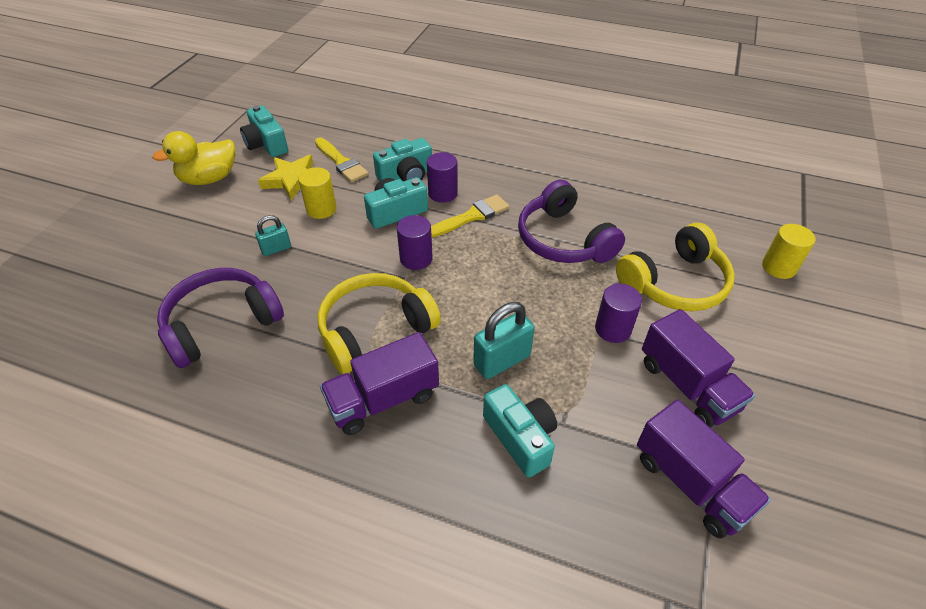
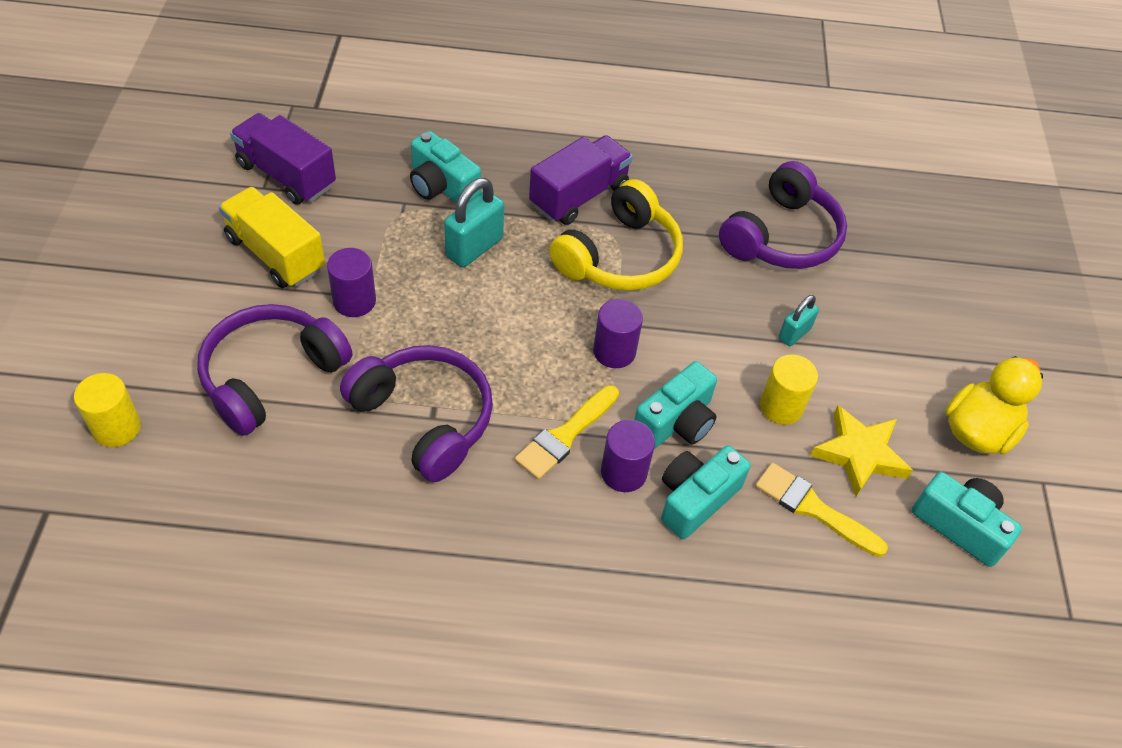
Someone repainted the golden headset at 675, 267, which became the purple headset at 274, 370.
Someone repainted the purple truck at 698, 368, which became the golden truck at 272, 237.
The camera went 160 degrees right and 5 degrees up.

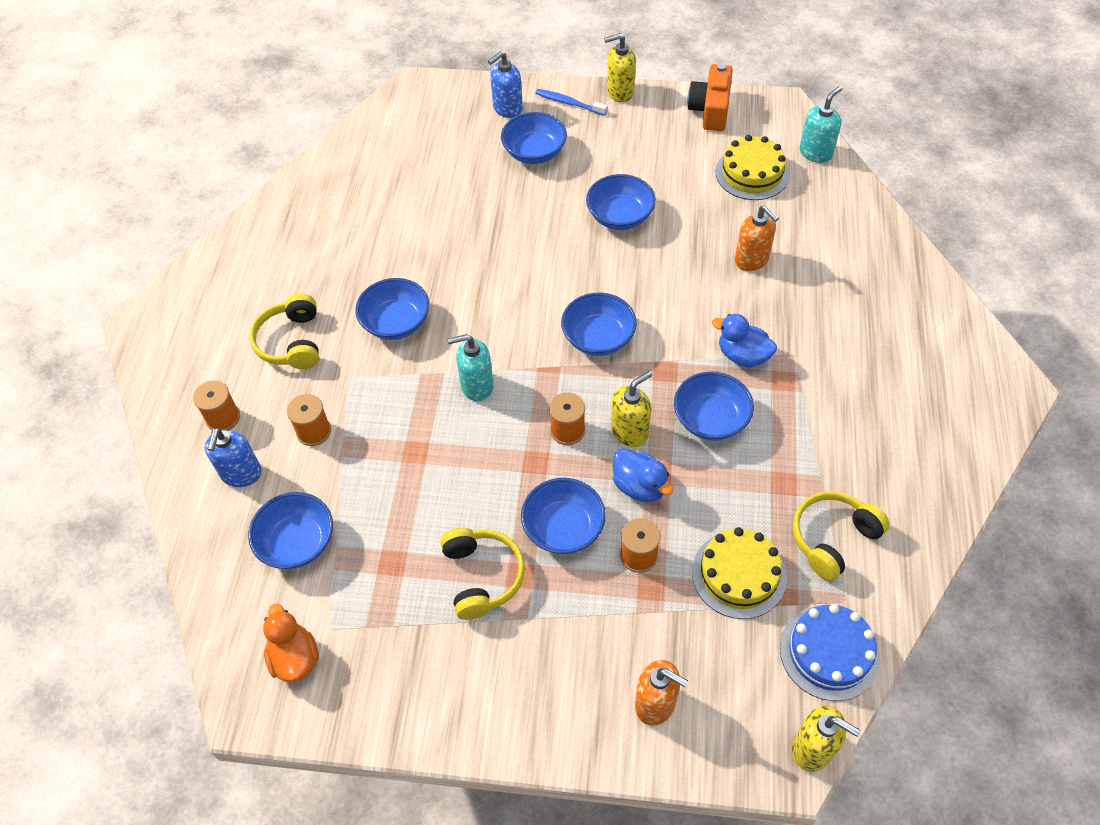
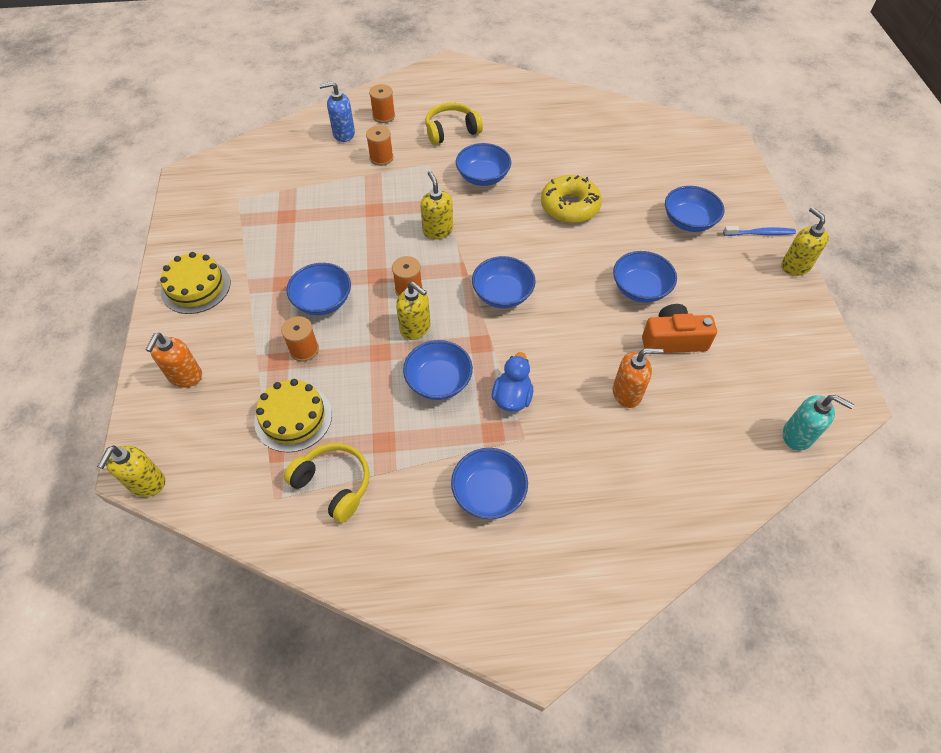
Someone carried the golden layer cake from 752, 167 to 195, 283.
Someone repainted the aqua pump bottle at 470, 367, which became the golden pump bottle at 436, 205.
Someone carried the royal blue deep dish from 290, 530 to 489, 483.
Someone put down the golden doughnut at 571, 199.
Someone rotated the orange-coloured pump bottle at 757, 238 by 135 degrees counterclockwise.
Someone carried the orange-coloured camera from 710, 97 to 679, 328.
Someone rotated the royal blue dental brush at 571, 102 by 75 degrees clockwise.
Someone took away the orange-coloured rubber duck at 291, 643.
Someone took away the golden headset at 482, 574.
Someone took away the royal blue pump bottle at 505, 84.
Someone took away the royal blue rubber duck at 643, 475.
Someone took away the royal blue layer cake at 830, 652.
The camera went 75 degrees right and 0 degrees up.

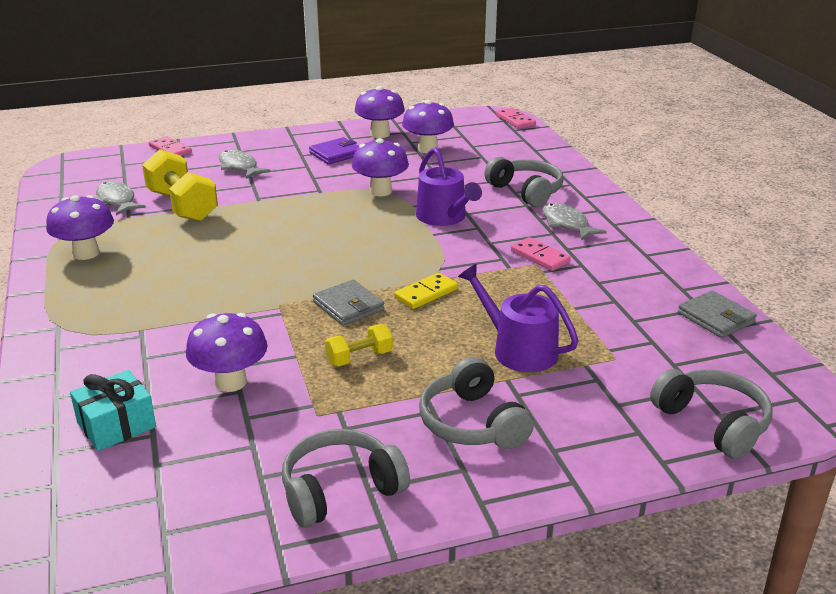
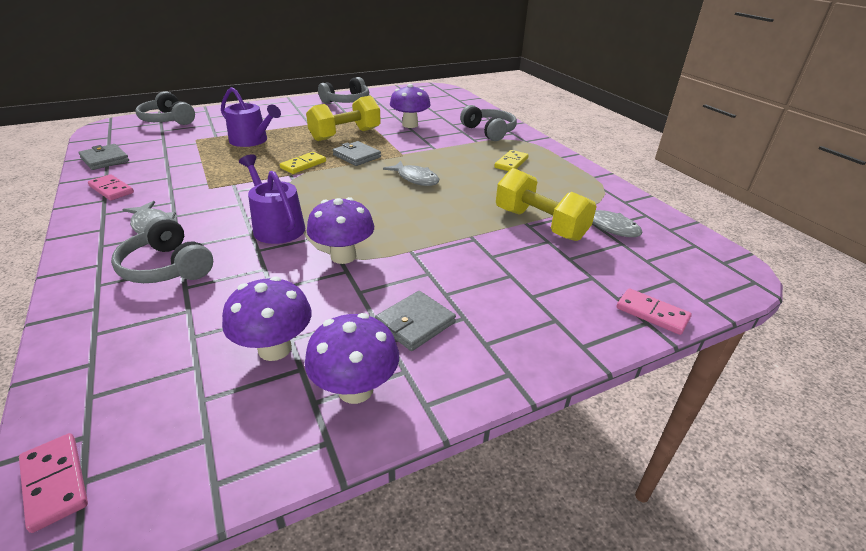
Someone carried the pink domino from 541, 254 to 111, 187.
Someone scaled the golden dumbbell at 359, 345 by 1.92.
Someone repainted the purple wallet at 334, 151, which became the grey wallet at 415, 321.
Someone carried the grey fish from 245, 164 to 411, 173.
Someone carried the grey headset from 476, 403 to 488, 123.
Someone put down the golden domino at 511, 160.
Someone took away the purple fungus at 80, 227.
Someone took away the aqua gift at 113, 410.
The camera went 170 degrees right and 5 degrees up.

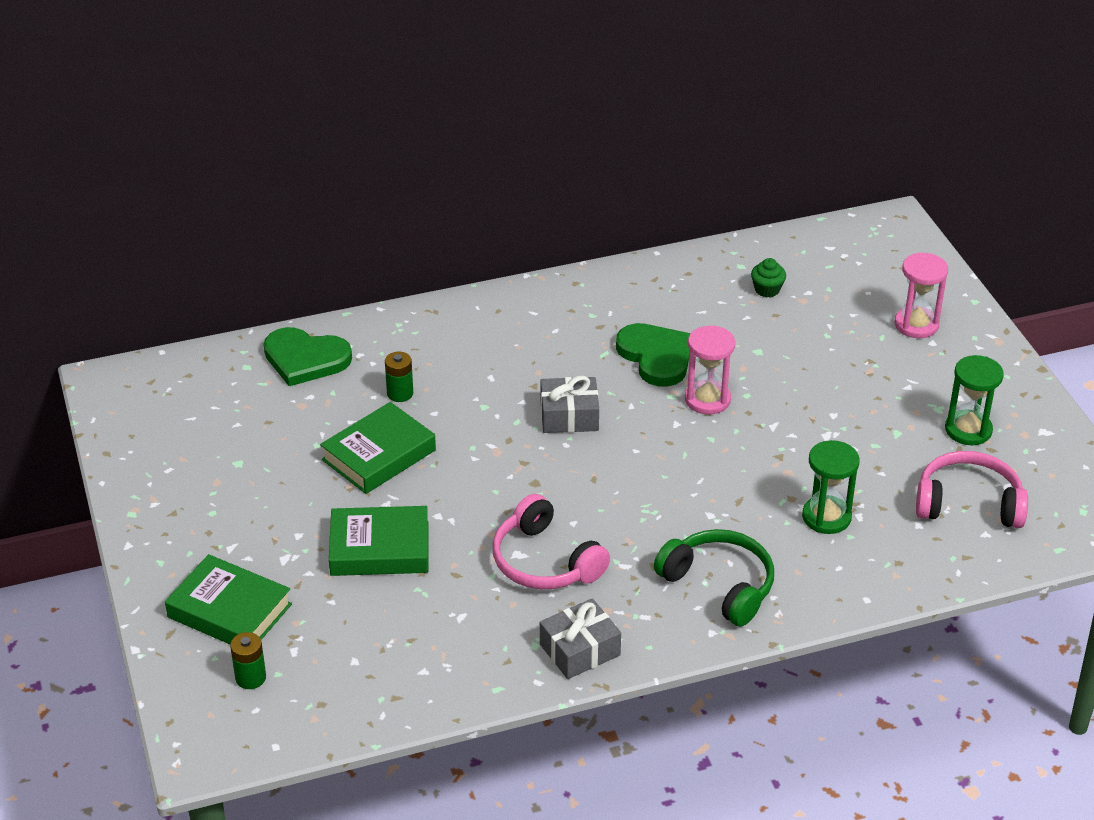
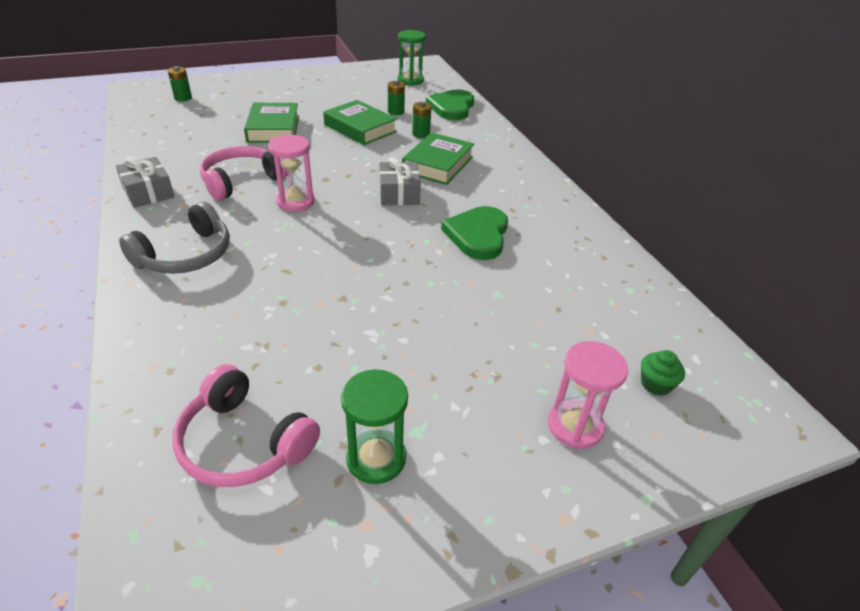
Someone repainted the green headset at 714, 577, which became the grey headset at 174, 238.
Someone rotated the pink headset at 972, 489 by 120 degrees clockwise.
Someone carried the pink sand timer from 710, 369 to 291, 173.
Someone put down the green AA battery at 396, 98.
Someone carried the green sand timer from 830, 487 to 412, 58.
Someone carried the green book from 228, 599 to 438, 158.
Someone rotated the green heart at 653, 355 by 135 degrees clockwise.
Someone carried the green cupcake from 768, 277 to 663, 373.
The camera went 85 degrees right and 0 degrees up.

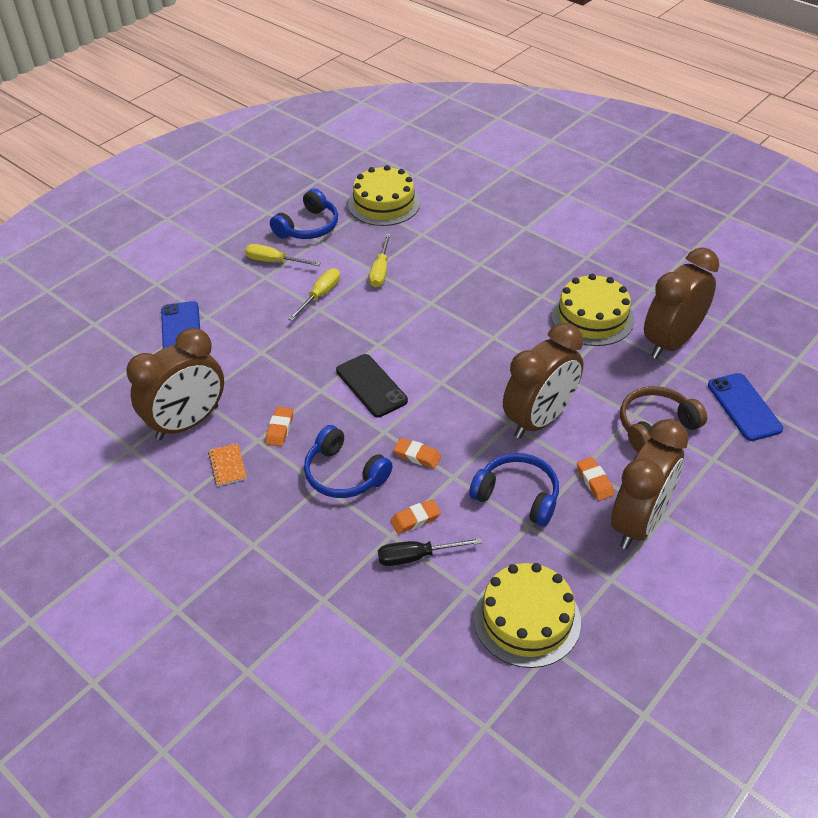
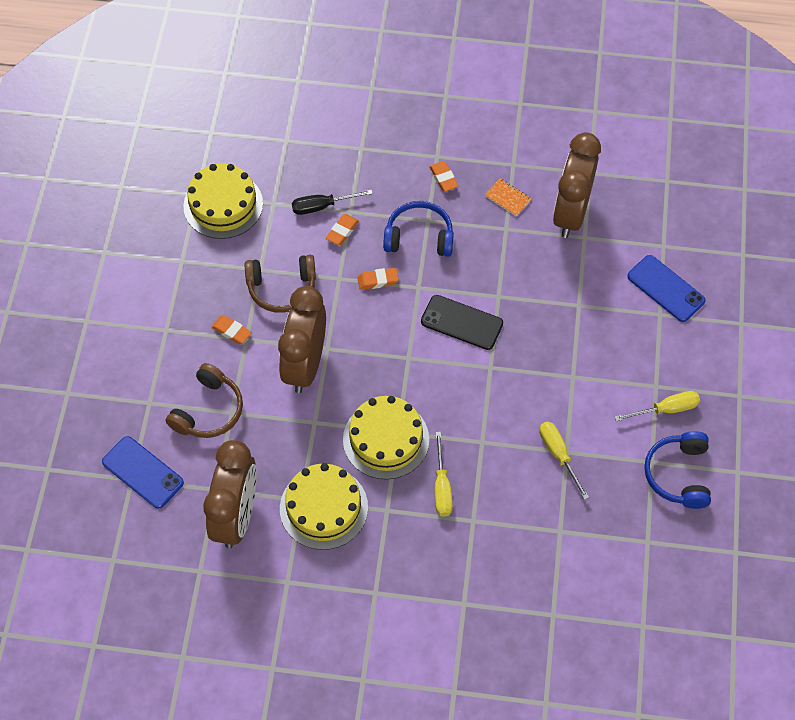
Someone repainted the royal blue headset at 514, 489, which became the dark brown headset at 280, 284.
Someone rotated the jet-black hand screwdriver at 430, 552 by 150 degrees counterclockwise.
Someone carried the golden layer cake from 384, 195 to 386, 438.
Someone carried the orange-coloured pencil eraser from 279, 426 to 444, 176.
Someone carried the golden hand screwdriver from 314, 294 to 444, 474.
Someone took away the dark brown bedside clock at 650, 484.
The camera went 145 degrees right and 15 degrees up.

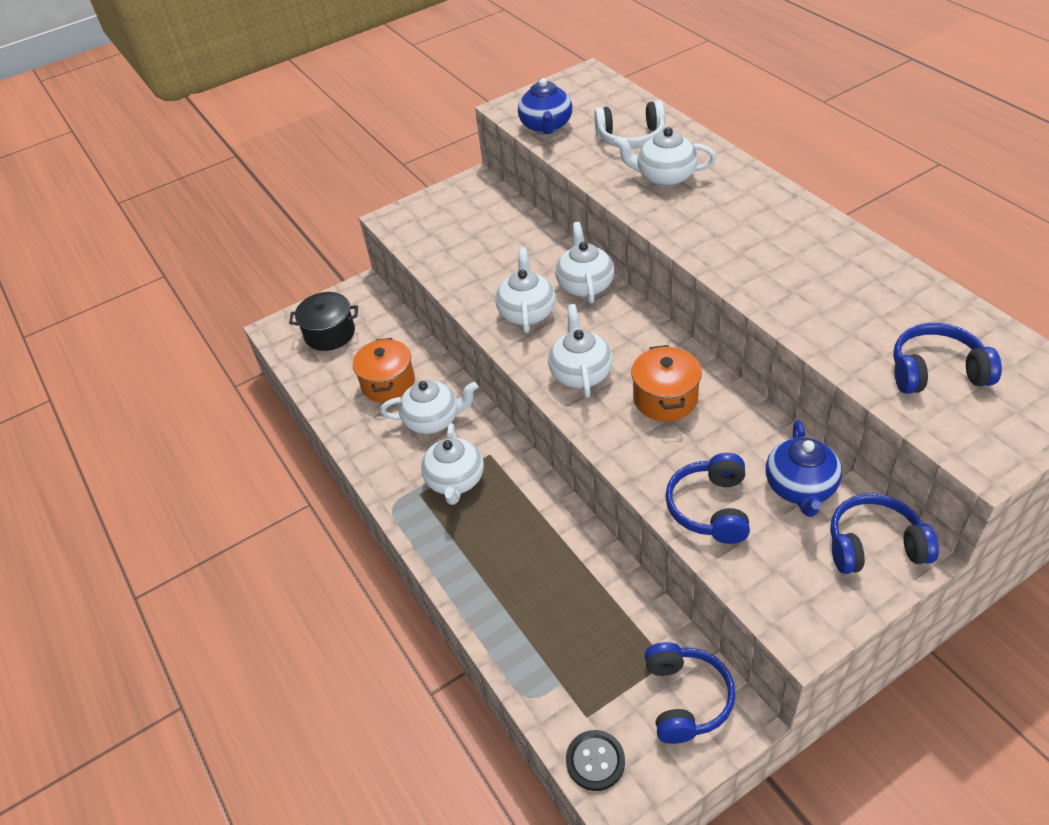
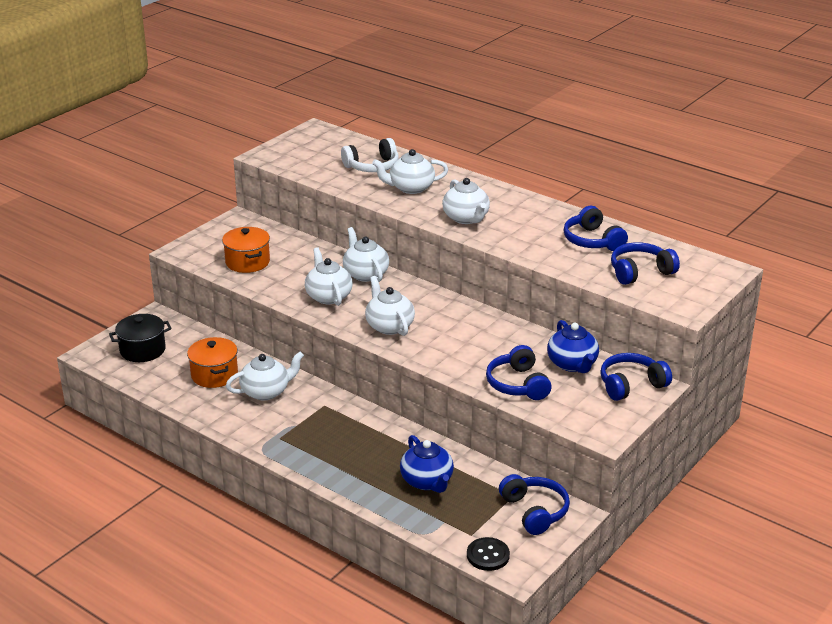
Someone carried the orange-coloured pot from 666, 383 to 246, 250.
Someone carried the royal blue teapot from 545, 106 to 427, 464.
Someone carried the snow-white teapot from 452, 464 to 466, 201.
Someone put down the royal blue headset at 595, 228.
The camera went 25 degrees left and 15 degrees down.

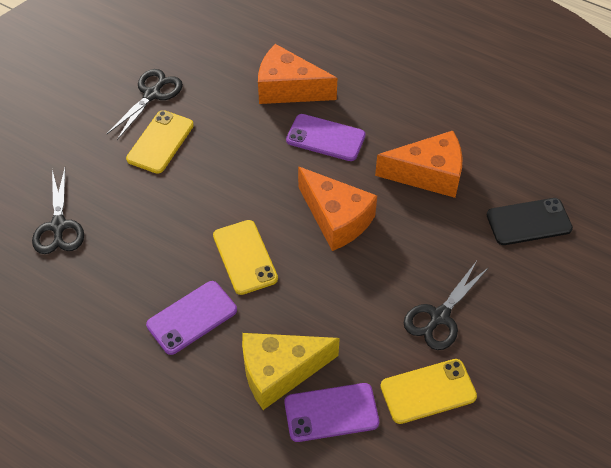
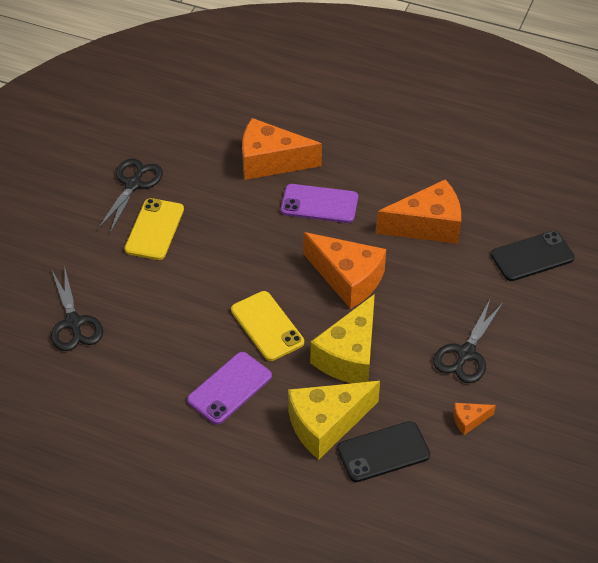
Someone put down the golden piece of cheese at 342, 338.
Someone repainted the purple smartphone at 331, 412, which became the jet-black smartphone at 383, 451.
Someone swapped the golden smartphone at 429, 391 for the orange-coloured piece of cheese at 474, 419.
The camera went 10 degrees left and 5 degrees down.

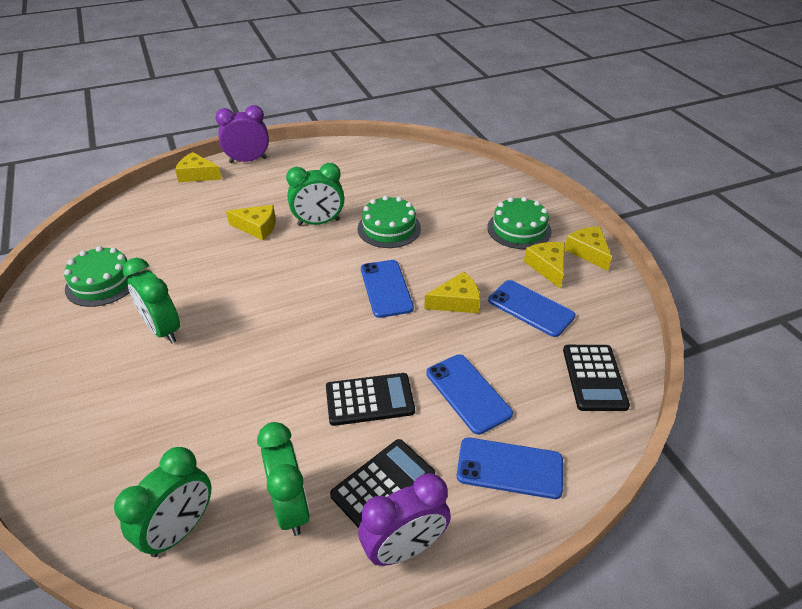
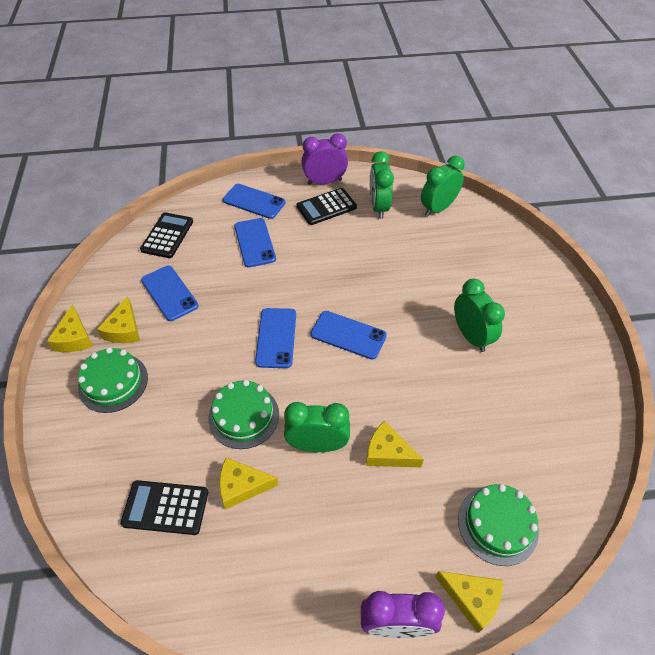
Someone carried the jet-black pocket calculator from 370, 399 to 164, 507.
Someone carried the golden piece of cheese from 452, 292 to 249, 483.
Someone put down the royal blue smartphone at 349, 335.
Someone carried the green layer cake from 101, 276 to 498, 525.
The camera went 165 degrees left and 10 degrees up.

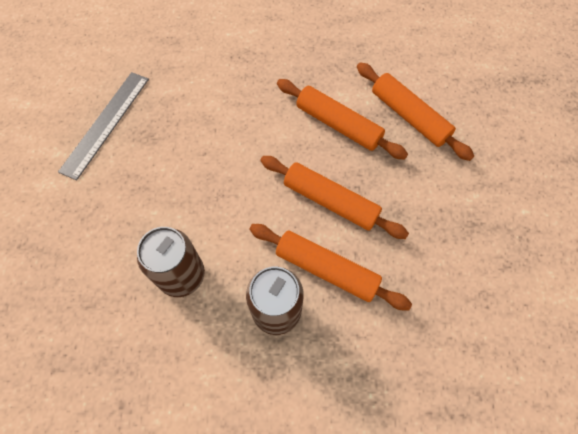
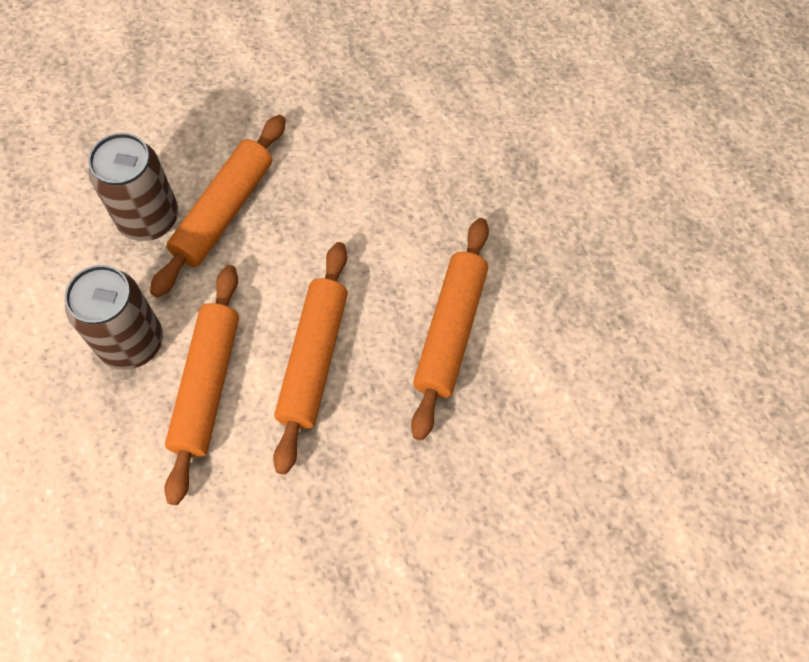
Someone carried the orange-coloured rolling pin from 415, 111 to 218, 206.
Someone took away the grey ruler at 103, 126.
The camera went 70 degrees right and 0 degrees up.

